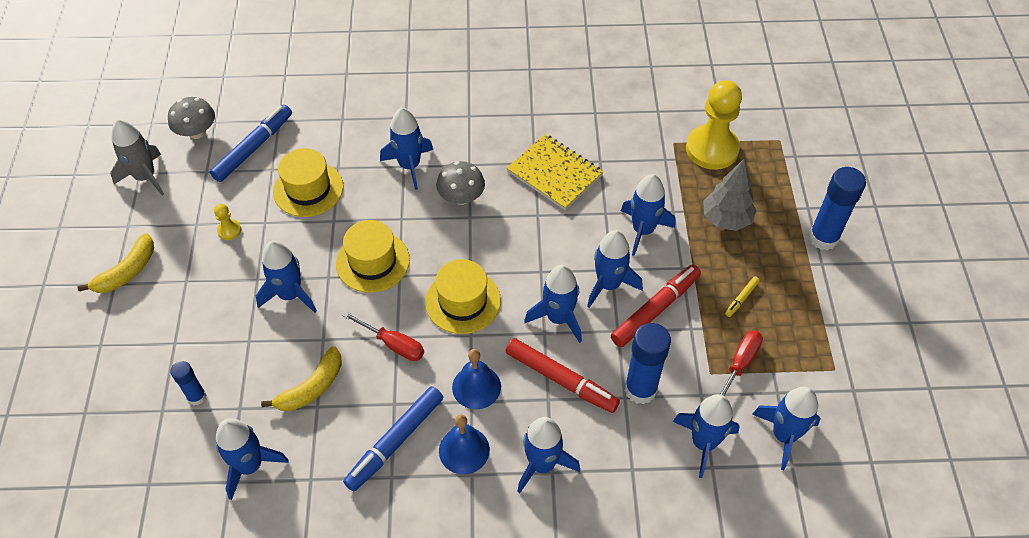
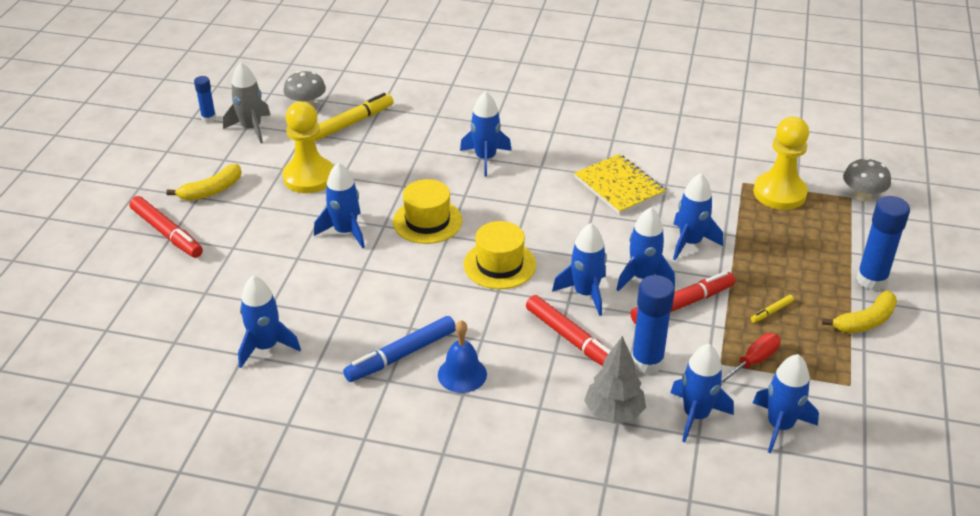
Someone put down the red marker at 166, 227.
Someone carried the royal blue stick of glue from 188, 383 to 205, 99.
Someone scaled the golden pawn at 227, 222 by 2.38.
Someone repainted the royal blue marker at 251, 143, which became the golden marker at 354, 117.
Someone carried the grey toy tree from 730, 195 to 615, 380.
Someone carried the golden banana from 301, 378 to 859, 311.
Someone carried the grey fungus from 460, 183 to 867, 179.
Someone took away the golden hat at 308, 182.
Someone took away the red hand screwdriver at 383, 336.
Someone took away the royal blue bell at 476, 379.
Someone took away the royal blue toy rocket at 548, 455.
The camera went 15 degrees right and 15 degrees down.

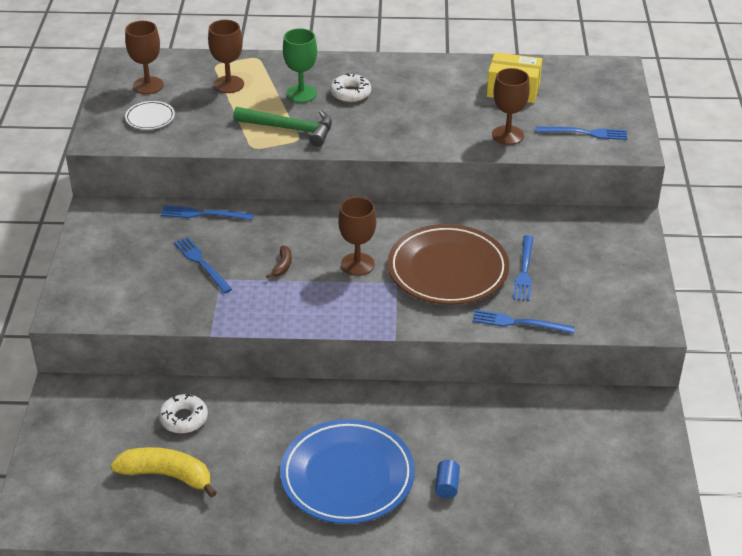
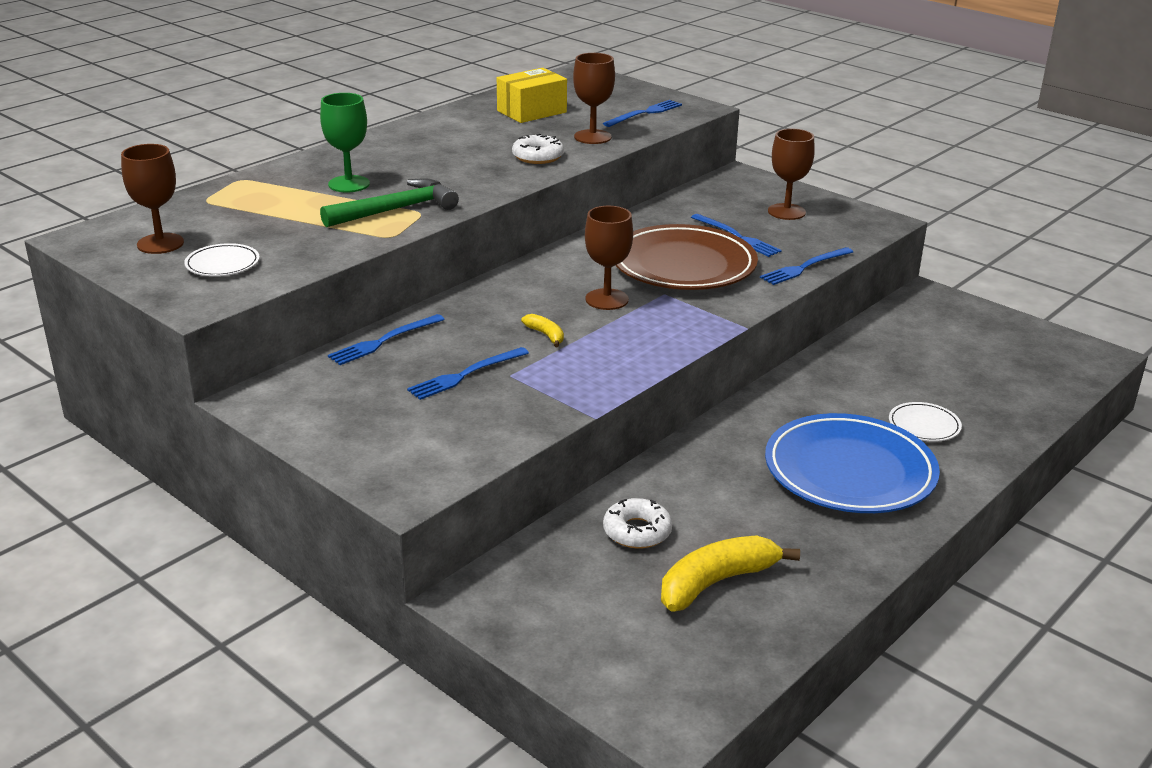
Someone rotated the royal blue table fork at 203, 265 by 45 degrees counterclockwise.
Someone carried the snow-white doughnut from 350, 88 to 538, 149.
Someone repainted the dark brown banana at 279, 262, which became the golden banana at 542, 330.
Someone carried the dark brown goblet from 226, 56 to 791, 174.
Someone swapped the royal blue cylinder shape at 447, 479 for the snow-white plate at 925, 422.
The camera went 50 degrees left and 10 degrees down.

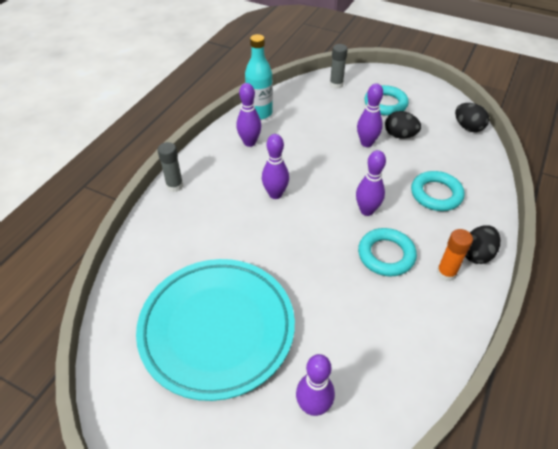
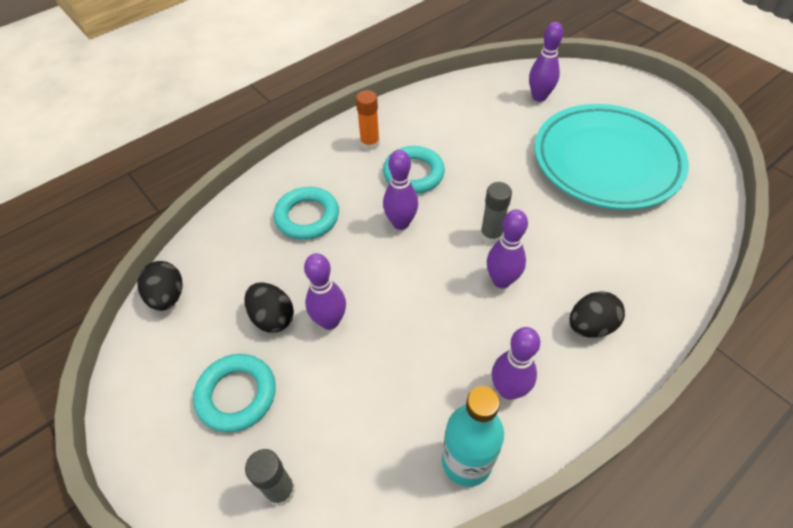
Someone carried the grey stick of glue from 170, 167 to 496, 213.
Someone carried the jet-black egg from 482, 244 to 597, 314.
The camera went 155 degrees left and 5 degrees up.

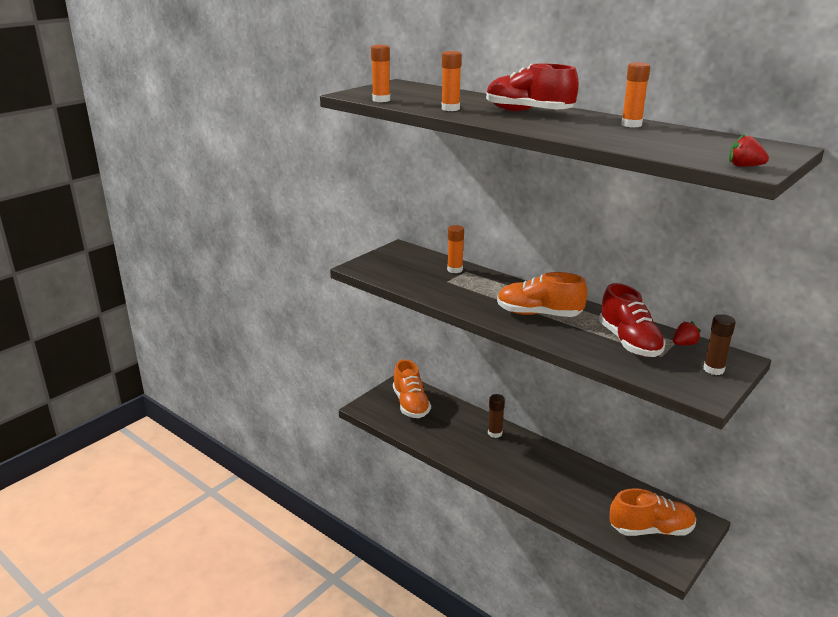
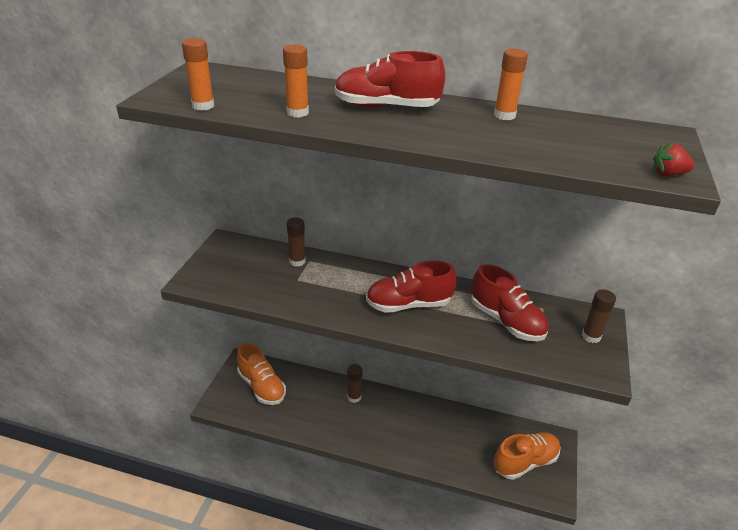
Someone repainted the orange-coloured stick of glue at 455, 249, which became the dark brown stick of glue at 296, 241.
Someone repainted the orange-coloured shoe at 542, 294, which became the red shoe at 411, 286.
Someone took away the red berry at 687, 333.
The camera went 25 degrees left and 10 degrees up.

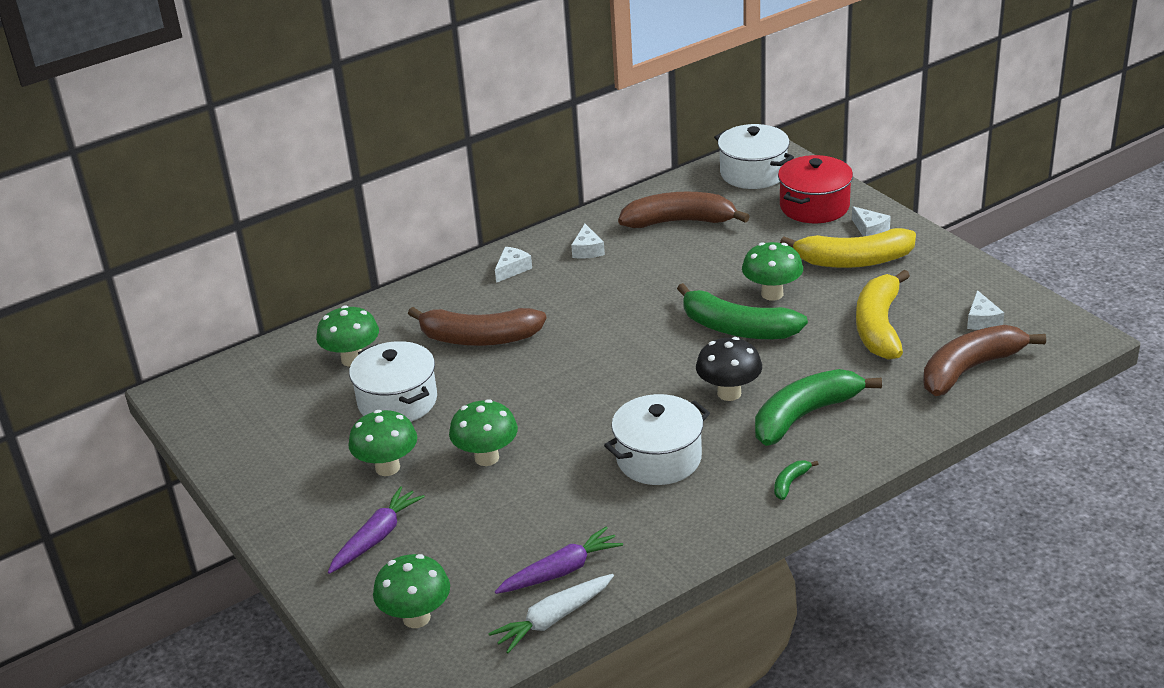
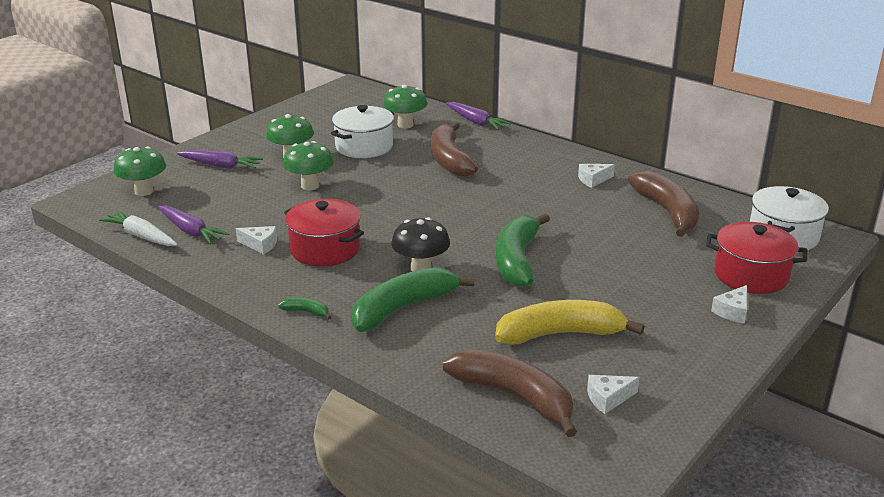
Someone carried the snow-white piece of cheese from 513, 265 to 256, 240.
Someone repainted the snow-white pot at 657, 439, which became the red pot at 324, 233.
Someone rotated the green banana at 818, 407 by 75 degrees counterclockwise.
Someone put down the purple toy carrot at 478, 116.
Someone took away the green fungus at 772, 271.
Someone took away the golden banana at 848, 248.
The camera went 70 degrees right and 5 degrees down.

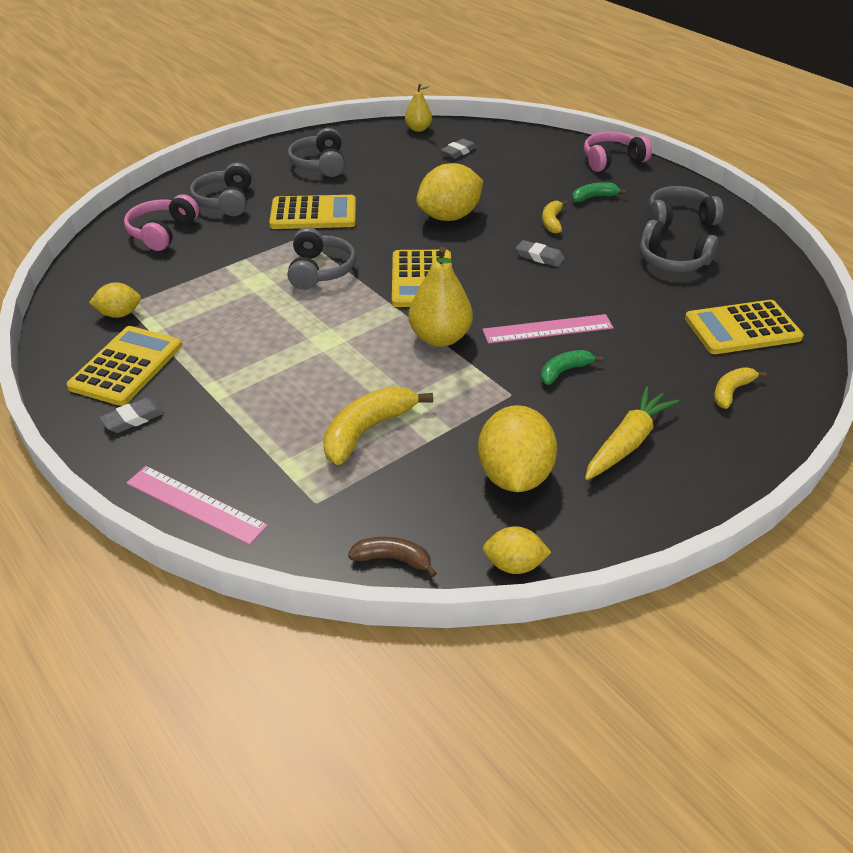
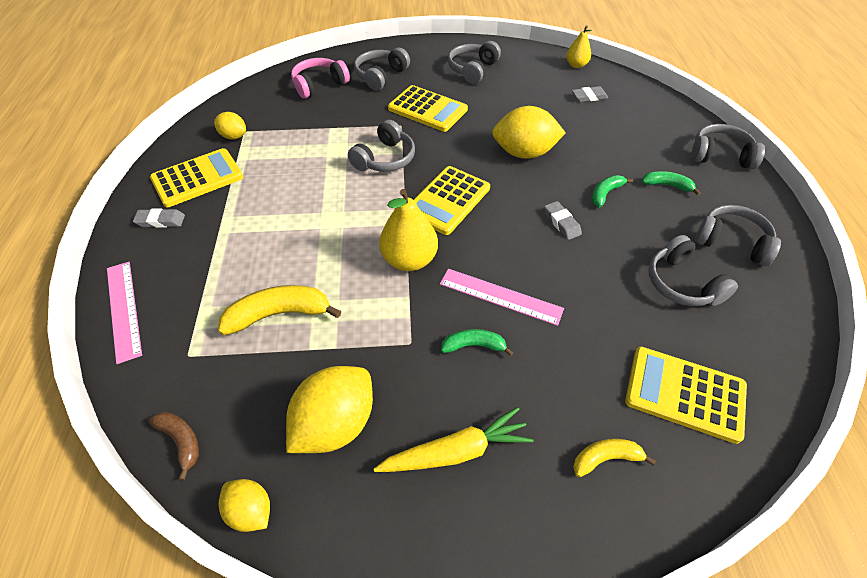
Someone repainted the golden banana at 555, 217, which became the green banana at 612, 191.
Someone repainted the pink headset at 618, 152, which became the grey headset at 728, 146.
The camera went 35 degrees right and 10 degrees up.

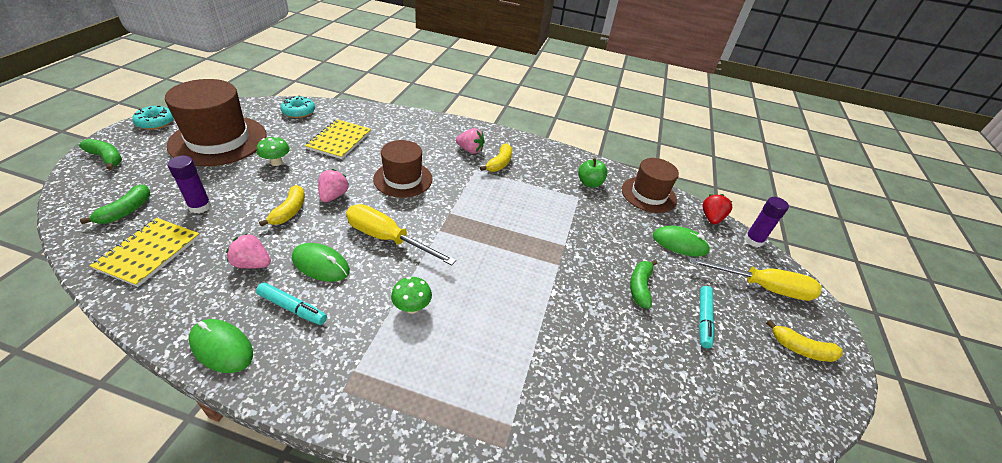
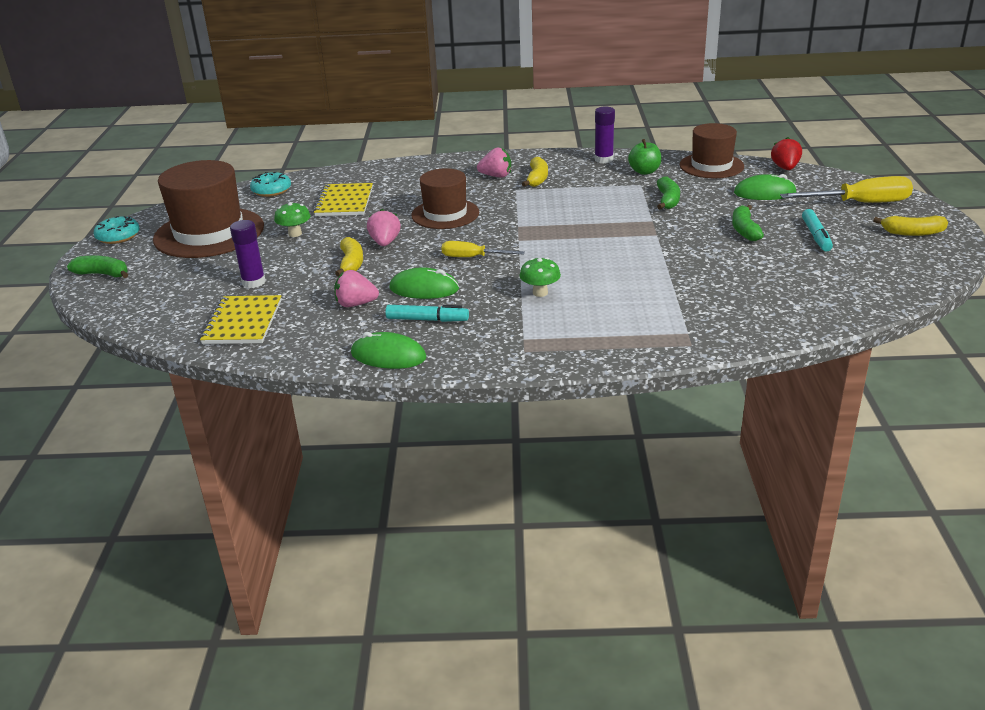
Someone scaled the golden hand screwdriver at 401, 234 by 0.60.
Someone carried the purple stick of glue from 766, 222 to 605, 135.
Someone carried the green banana from 115, 204 to 668, 192.
The camera went 10 degrees left and 10 degrees down.

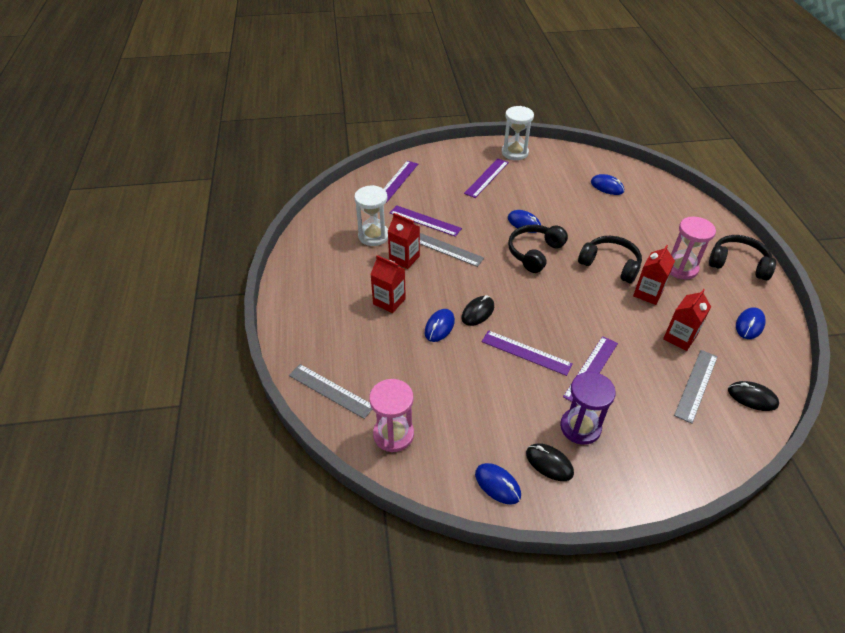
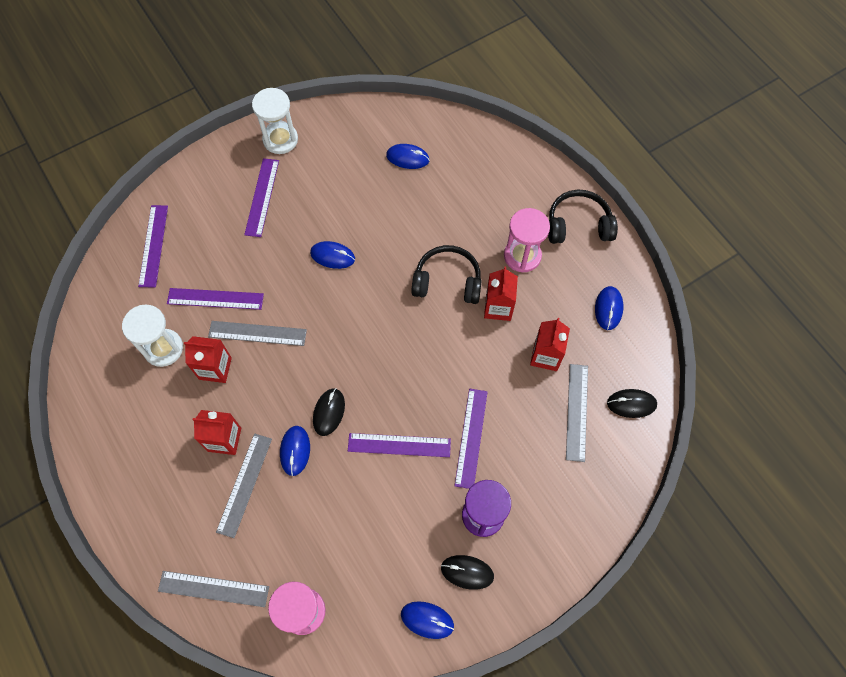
Someone put down the grey ruler at 244, 486.
Someone took away the jet-black headset at 538, 249.
The camera went 25 degrees left and 20 degrees up.

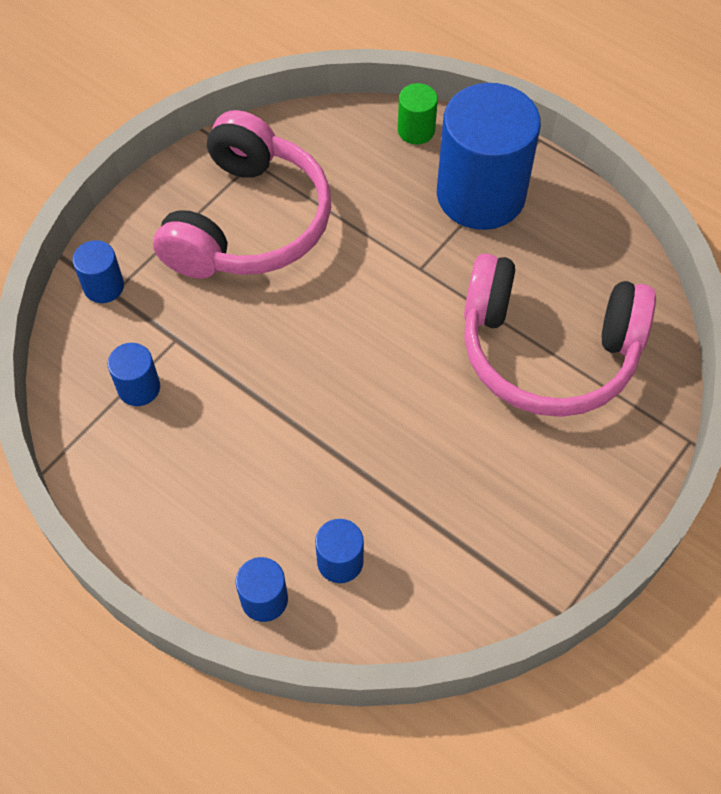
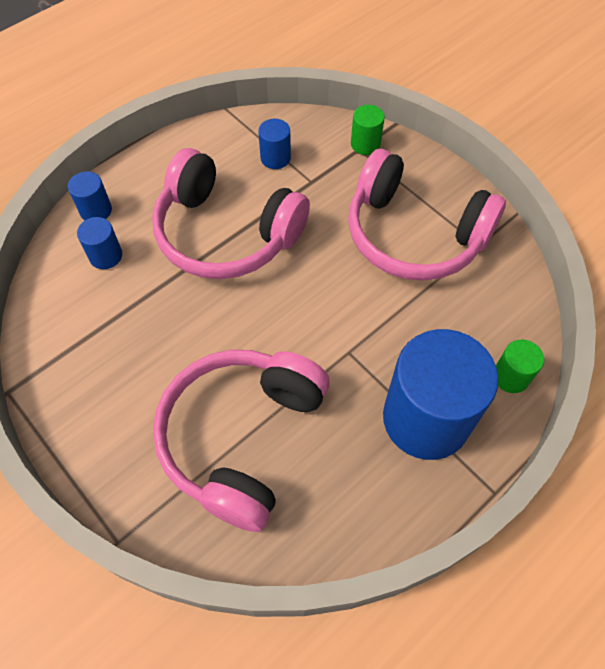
Someone put down the pink headset at 231, 213.
Someone repainted the royal blue cylinder shape at 98, 271, which became the green cylinder shape at 368, 130.
The camera went 100 degrees right and 0 degrees up.

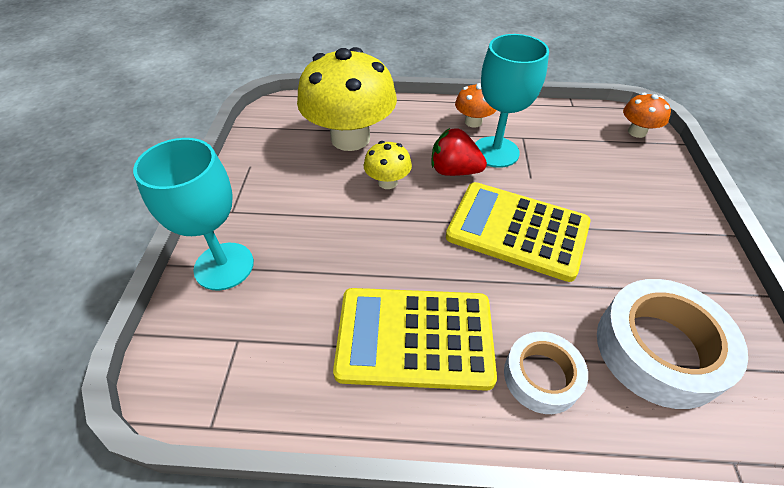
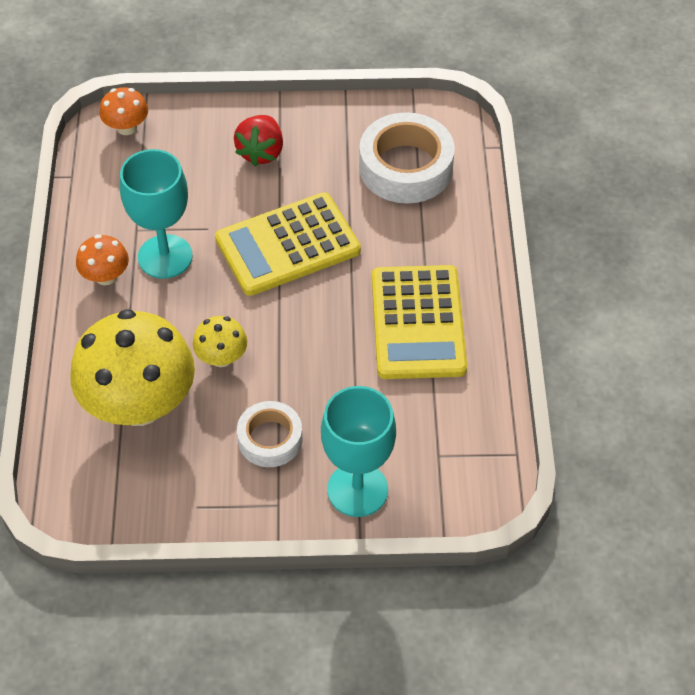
Someone rotated the golden pocket calculator at 518, 232 by 45 degrees clockwise.
Someone carried the red berry from 459, 152 to 258, 140.
Someone carried the snow-white sticky tape from 546, 373 to 270, 434.
The camera went 95 degrees left and 5 degrees up.

